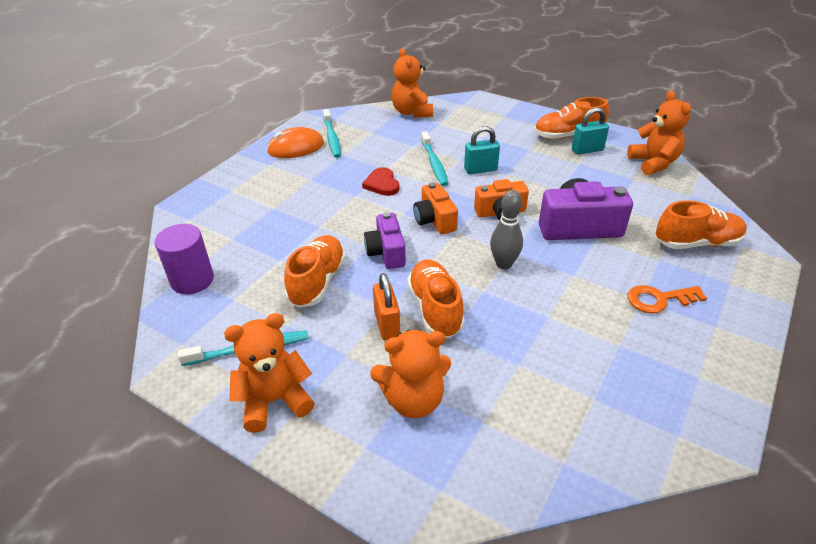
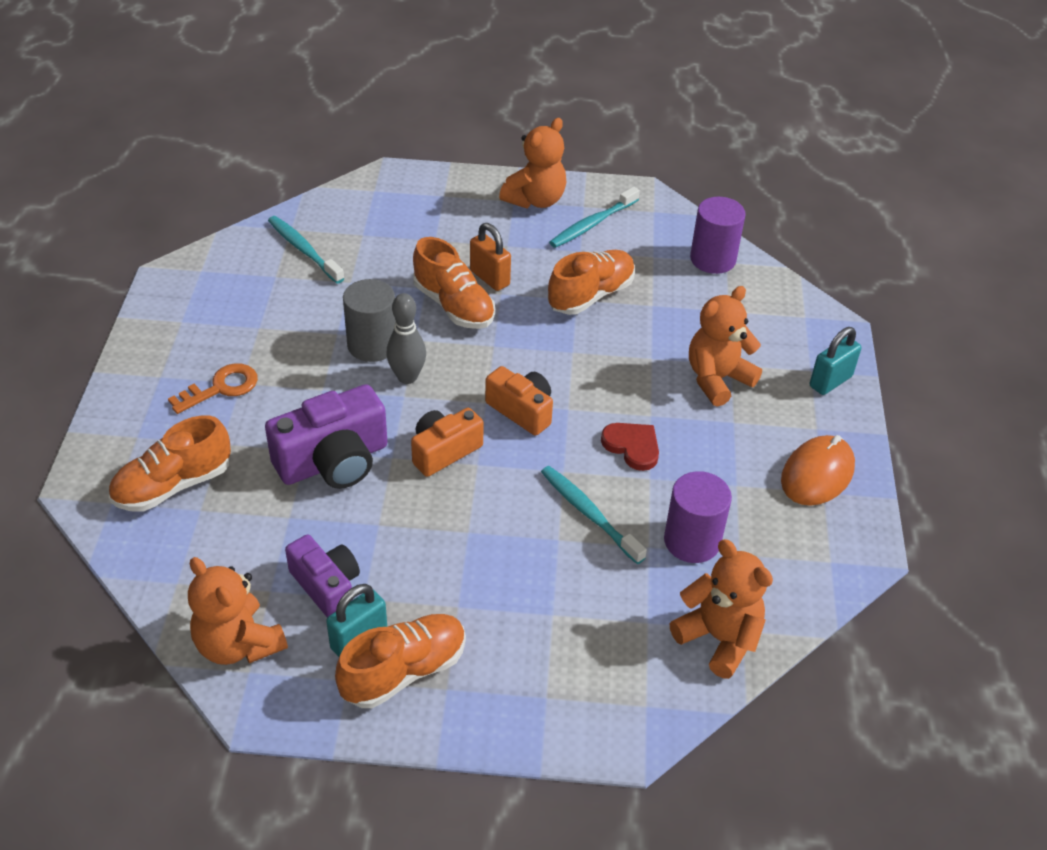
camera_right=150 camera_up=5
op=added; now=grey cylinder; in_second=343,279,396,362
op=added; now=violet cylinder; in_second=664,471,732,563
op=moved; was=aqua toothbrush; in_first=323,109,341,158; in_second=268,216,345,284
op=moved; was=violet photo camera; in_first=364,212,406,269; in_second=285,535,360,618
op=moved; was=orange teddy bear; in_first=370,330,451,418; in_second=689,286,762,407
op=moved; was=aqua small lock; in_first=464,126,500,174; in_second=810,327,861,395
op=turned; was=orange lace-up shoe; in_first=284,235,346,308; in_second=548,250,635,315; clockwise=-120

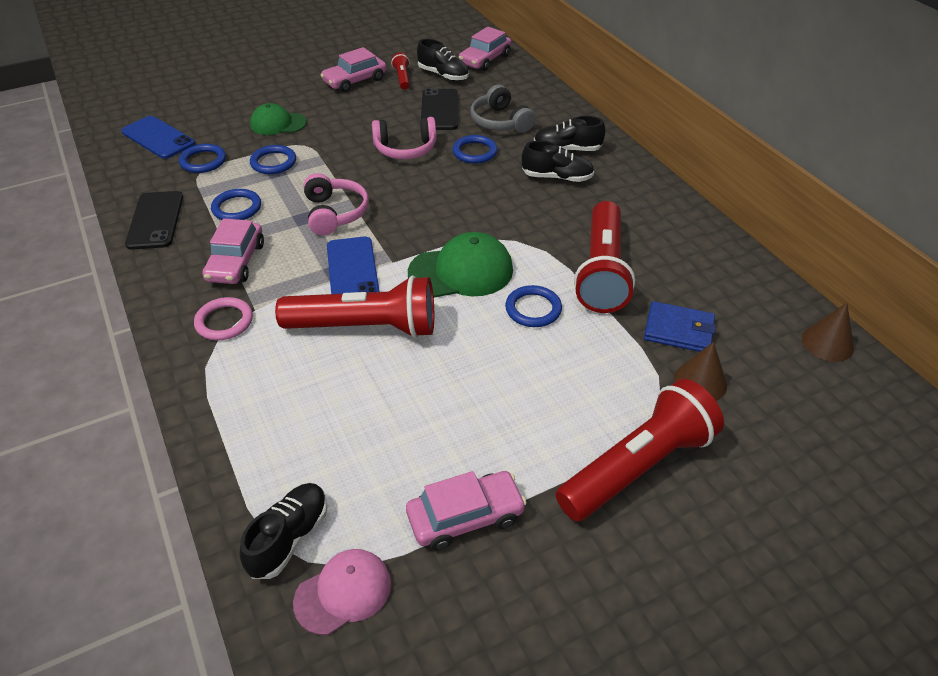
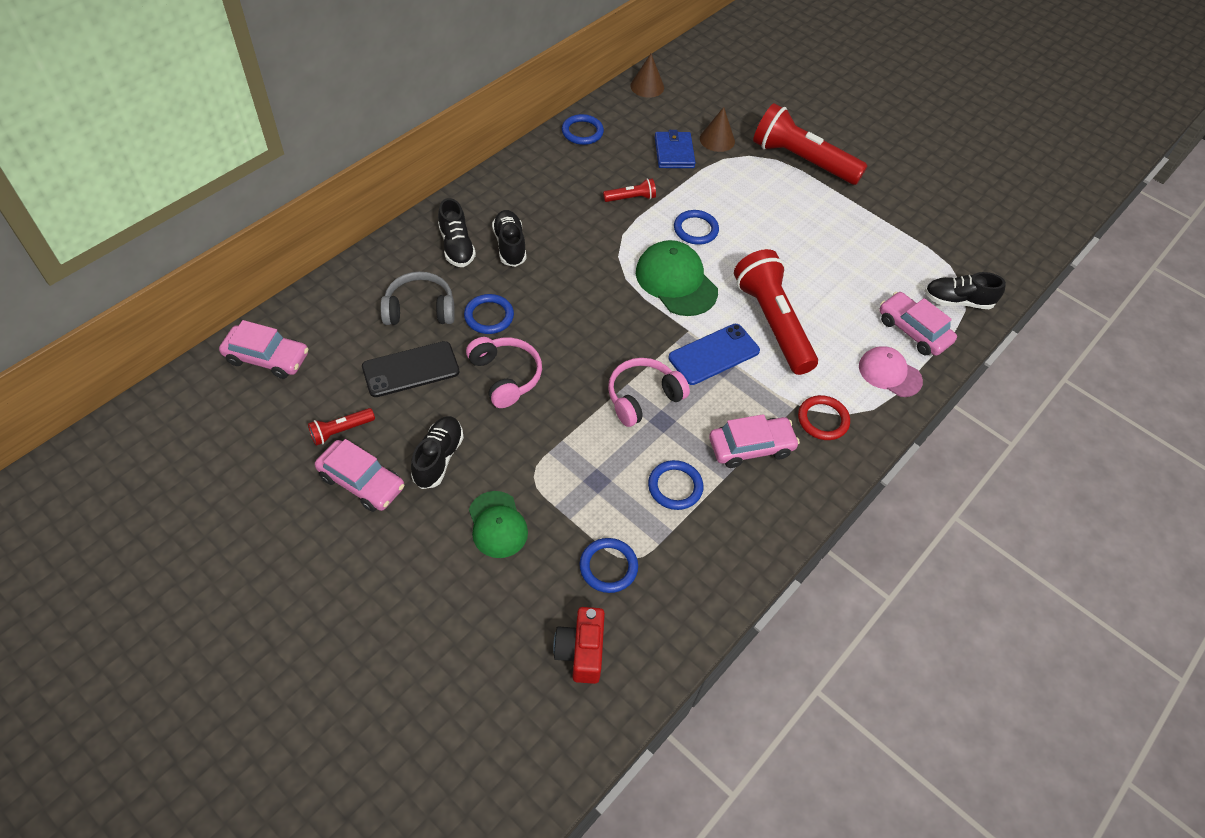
camera_right=-115 camera_up=10
op=removed; was=ebony phone; in_first=125,191,183,250
op=moved; was=blue ring; in_first=250,145,296,174; in_second=562,114,604,145
op=moved; was=pink baseball cap; in_first=293,549,391,635; in_second=859,346,923,397
op=moved; was=pink car; in_first=406,471,527,551; in_second=879,292,957,356
op=moved; was=ebony lace-up shoe; in_first=417,39,469,81; in_second=411,416,464,489
op=replaced; was=blue phone; now=scarlet photo camera; in_first=121,116,195,159; in_second=553,607,605,684
op=recoloured; was=pink ring; now=scarlet ring; in_first=194,297,253,340; in_second=798,395,850,440
op=turned; was=grey headphones; in_first=470,85,536,133; in_second=380,271,455,325; clockwise=-135
op=resized; was=scarlet torch; in_first=574,201,635,313; in_second=603,178,656,202; ratio=0.44

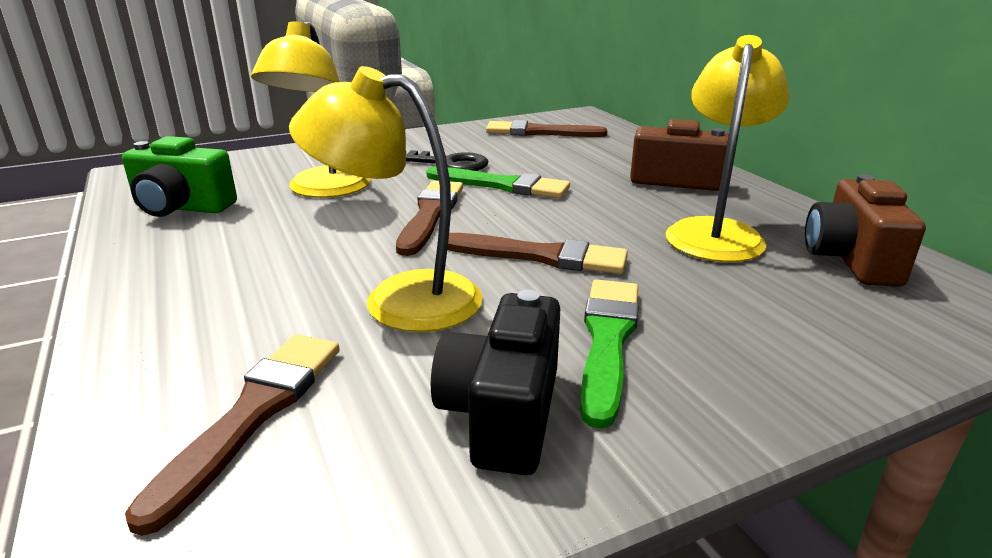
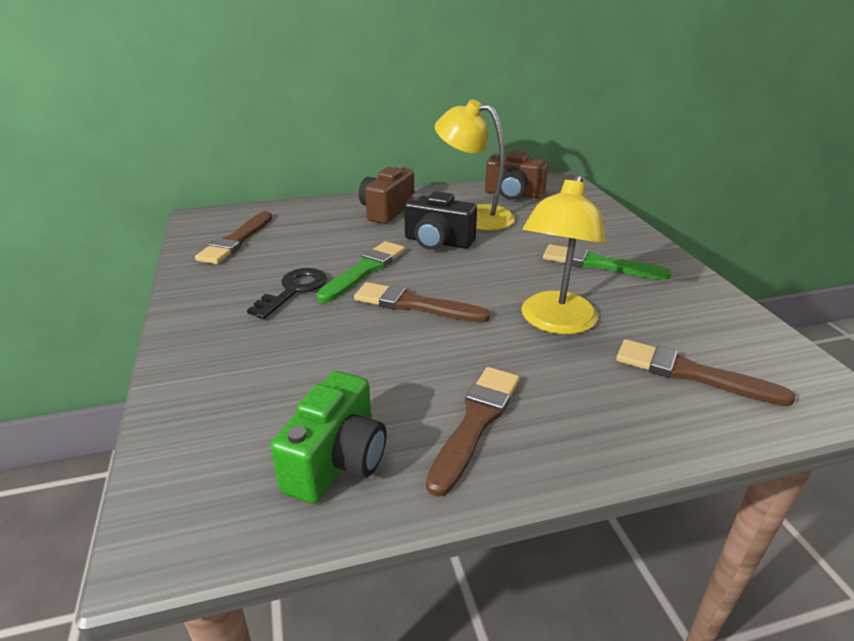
camera_right=-80 camera_up=5
op=removed; was=golden desk lamp; in_first=251,21,370,198
op=moved; was=ebony photo camera; in_first=431,289,560,475; in_second=404,191,477,250
op=moved; was=russet brush; in_first=447,233,628,274; in_second=426,367,520,497

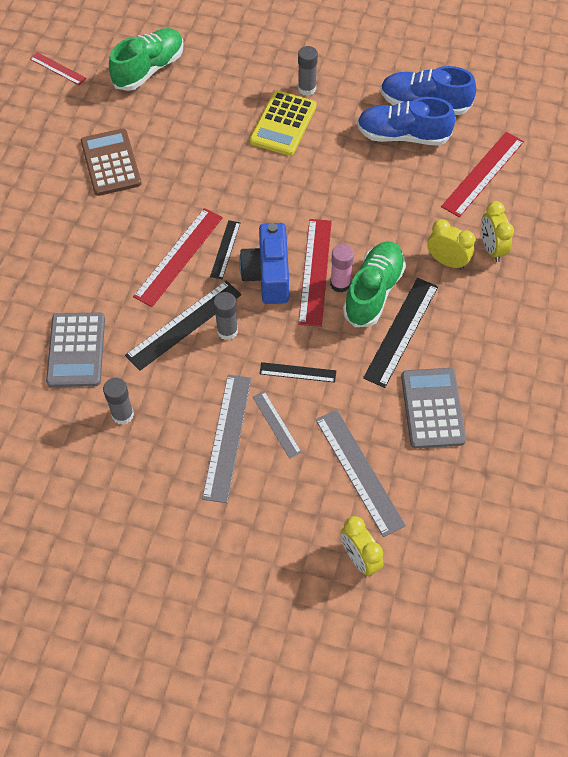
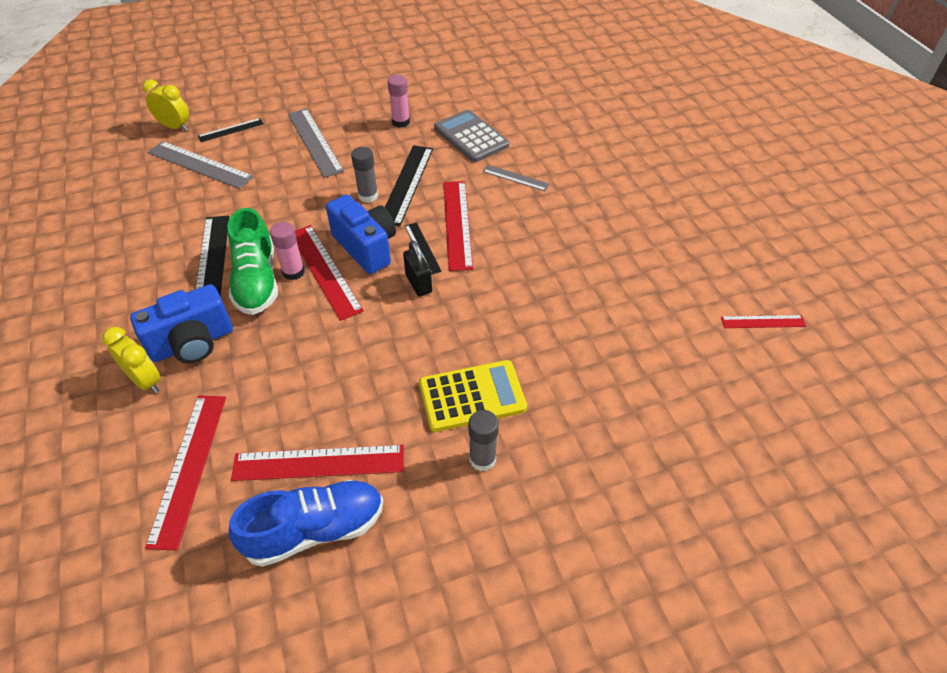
camera_right=145 camera_up=-10
op=removed; was=russet pocket calculator; in_first=81,129,142,196
op=removed; was=leaf-green lace-up shoe; in_first=109,28,183,91
op=removed; was=grey pocket calculator; in_first=401,368,466,448
op=added; now=ebony small lock; in_second=403,240,432,297
op=moved; was=grey measuring stick; in_first=253,391,302,459; in_second=483,165,550,191
op=moved; was=ebony measuring stick; in_first=259,362,336,383; in_second=198,118,263,142
op=replaced; was=blue lace-up shoe; now=scarlet measuring stick; in_first=357,97,455,146; in_second=231,445,404,481
op=replaced; was=golden clock; now=blue photo camera; in_first=427,219,475,270; in_second=130,284,233,363
op=recoloured; was=grey glue; now=pink glue; in_first=103,378,134,425; in_second=388,75,410,128
op=turned; was=golden pocket calculator; in_first=250,90,317,156; in_second=419,360,527,432; clockwise=90

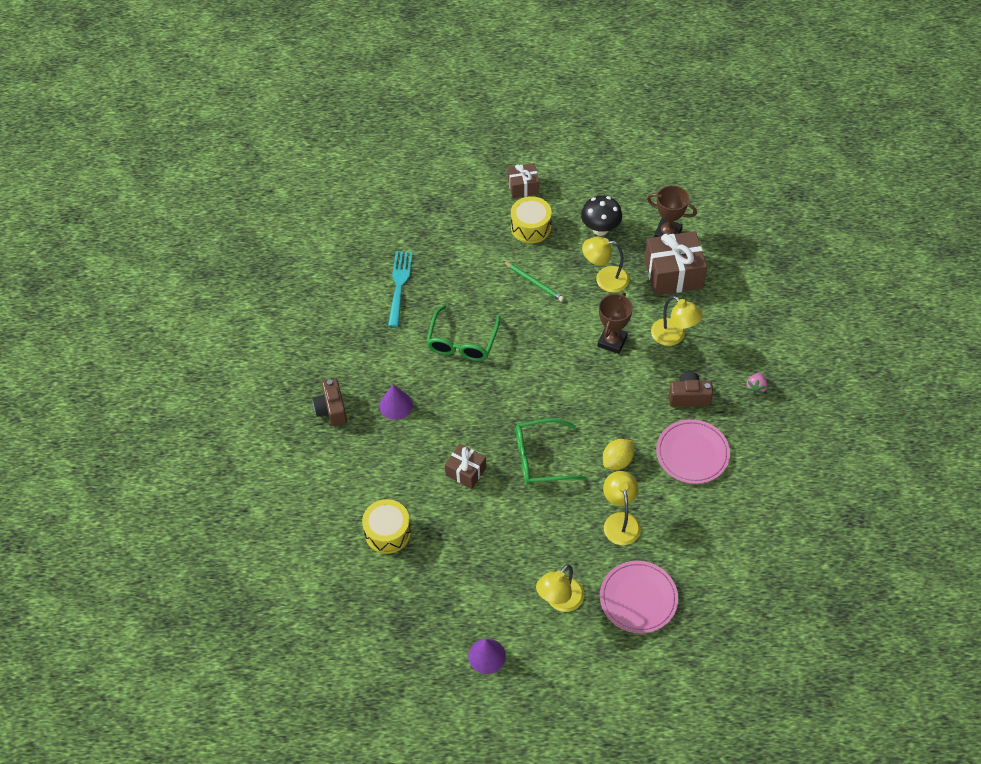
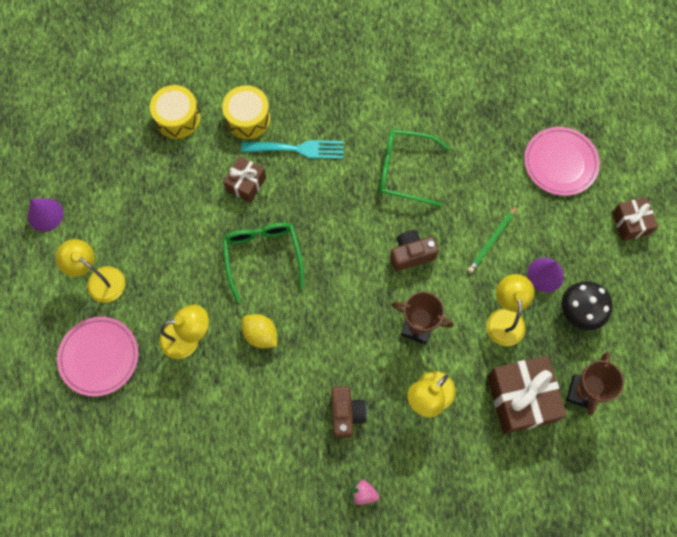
camera_right=85 camera_up=15
op=moved; was=russet photo camera; in_first=313,378,347,426; in_second=390,230,439,271
op=moved; was=violet cone shape; in_first=380,385,413,420; in_second=527,258,564,293
op=moved; was=aqua table fork; in_first=388,251,413,327; in_second=241,140,344,159
op=moved; was=golden drum; in_first=511,196,552,243; in_second=222,85,271,139
op=moved; was=pink dinner plate; in_first=656,419,730,484; in_second=524,127,600,196

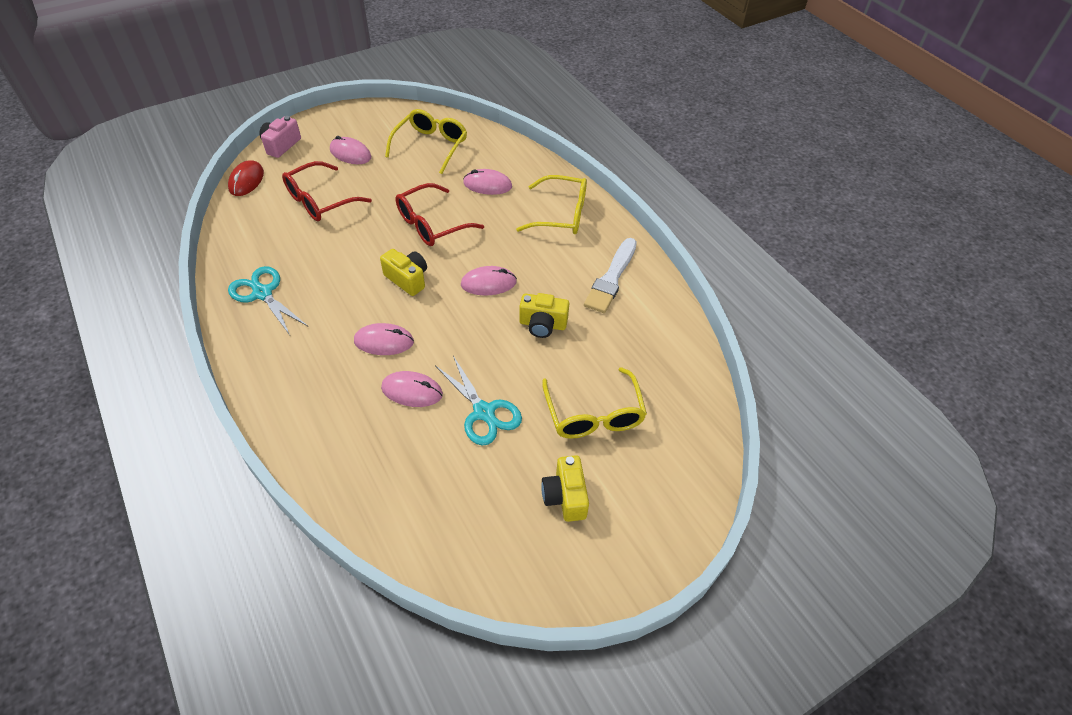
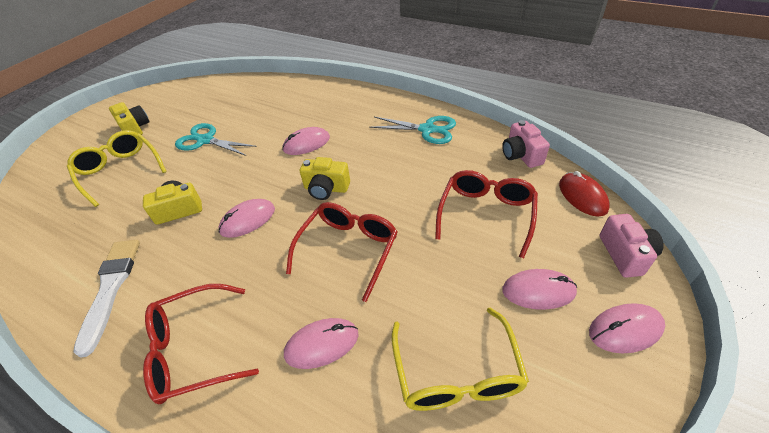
camera_right=155 camera_up=-5
op=added; now=pink photo camera; in_second=502,120,550,168
op=moved; was=pink computer mouse; in_first=381,371,443,407; in_second=589,303,665,353
op=recoloured; was=golden eyeglasses; now=scarlet eyeglasses; in_first=516,175,587,234; in_second=143,284,259,404

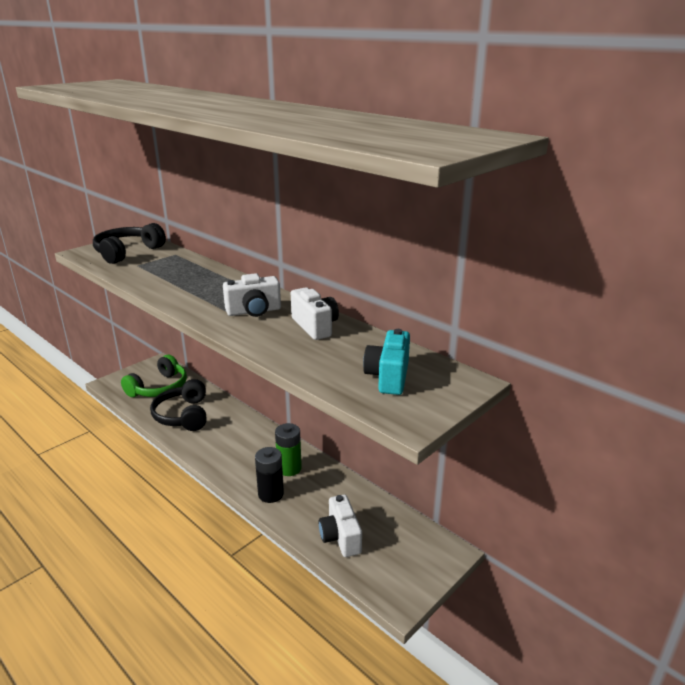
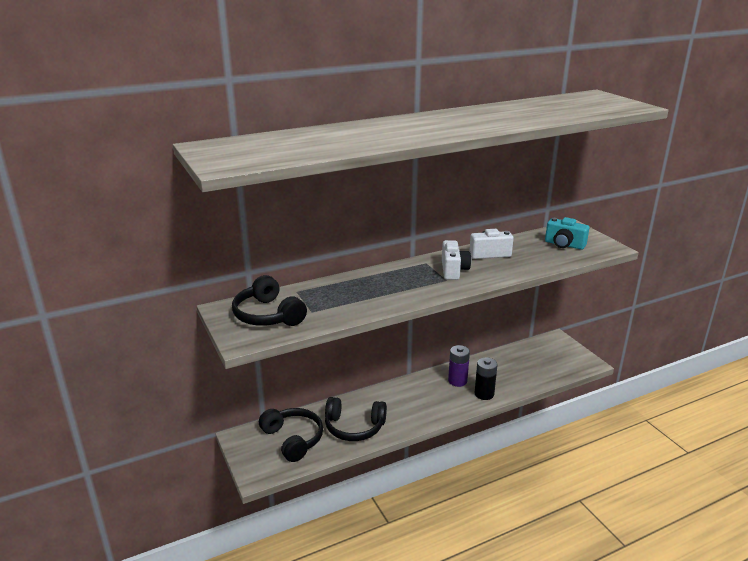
camera_right=-70 camera_up=0
op=removed; was=white photo camera; in_first=319,495,362,557
op=recoloured; was=leaf-green headphones; now=ebony headphones; in_first=121,355,187,397; in_second=259,408,323,462
op=recoloured; was=leaf-green AA battery; now=violet AA battery; in_first=275,423,302,476; in_second=448,345,470,387

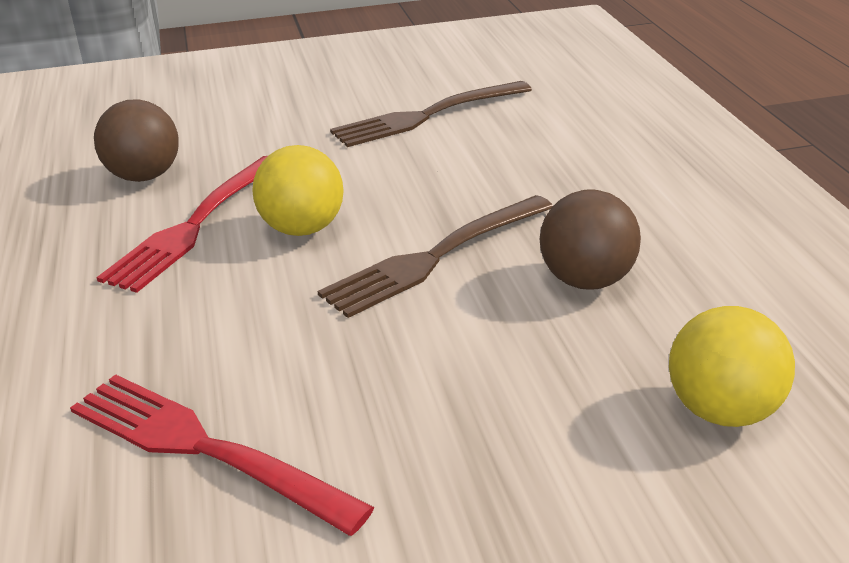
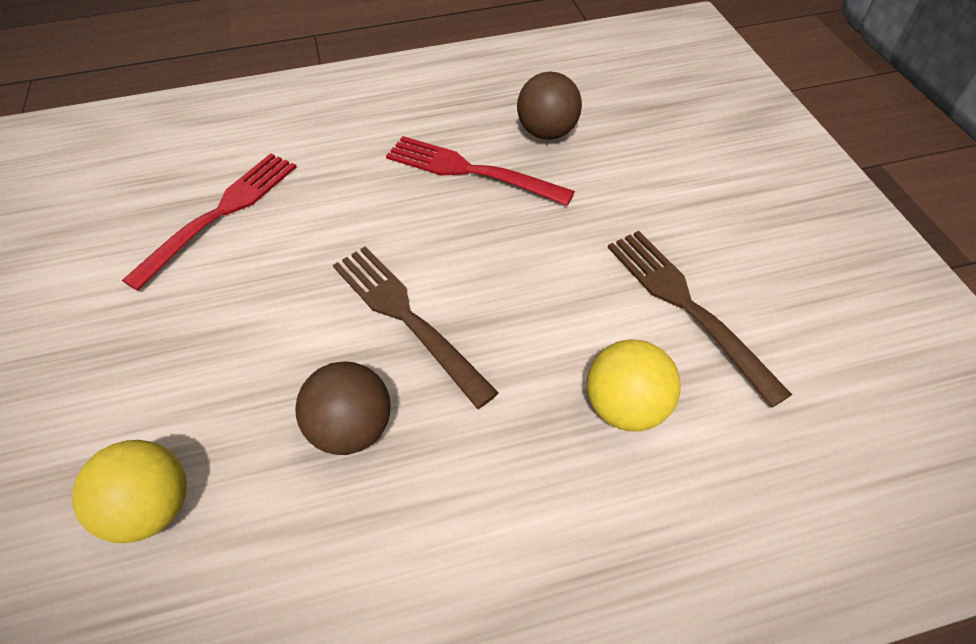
camera_right=90 camera_up=20
op=moved; was=golden ball; in_first=252,145,344,236; in_second=587,339,681,432

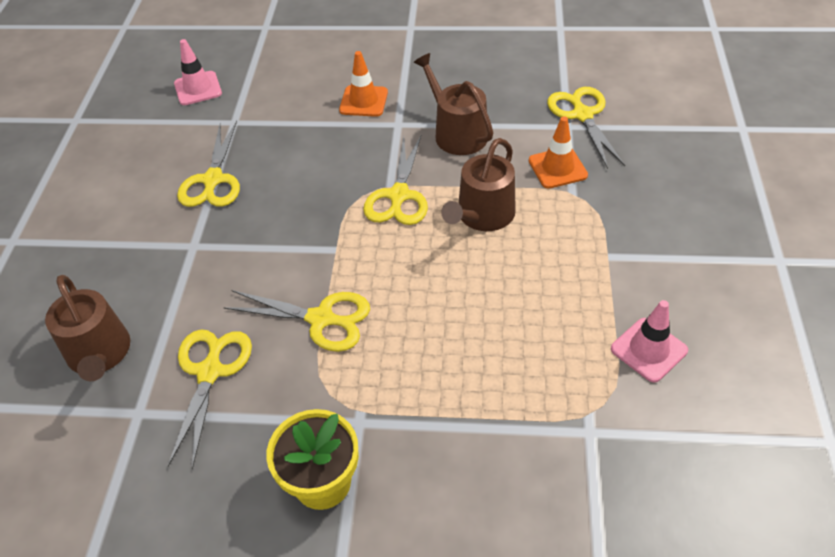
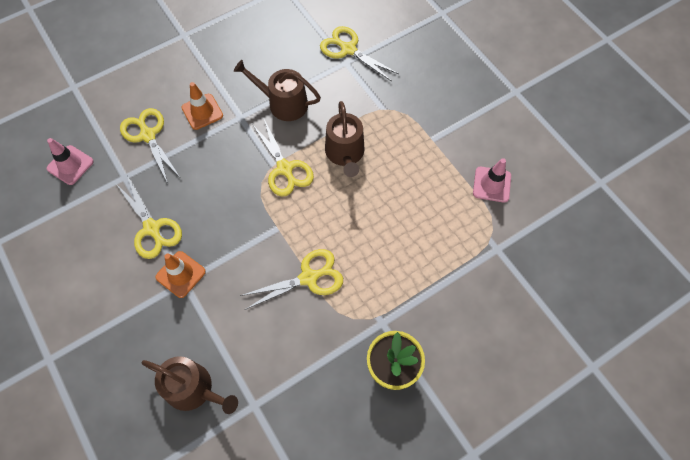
camera_right=-40 camera_up=15
op=moved; was=golden shears; in_first=168,330,252,470; in_second=120,108,180,183
op=moved; was=orange traffic cone; in_first=529,117,588,189; in_second=155,251,206,298

